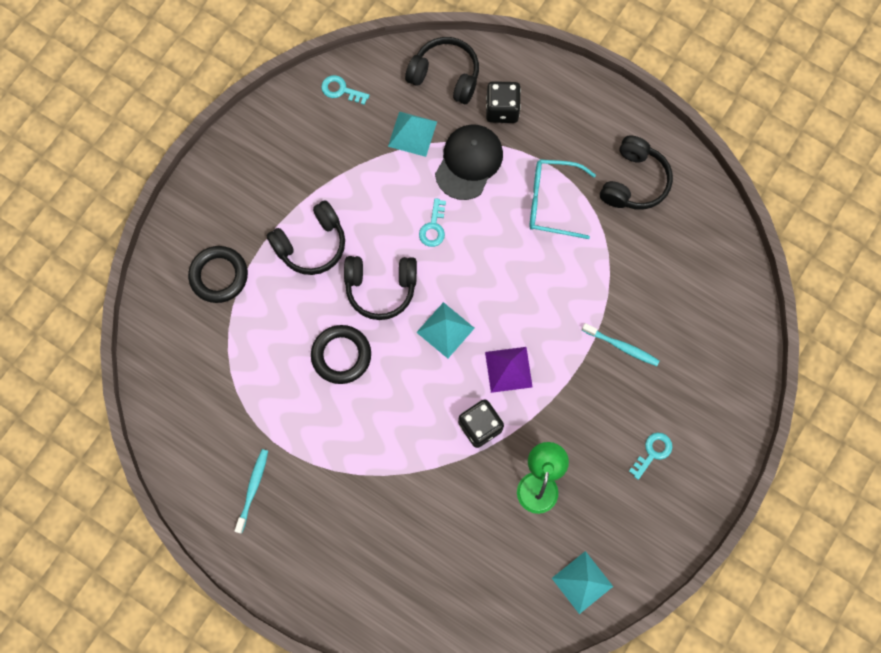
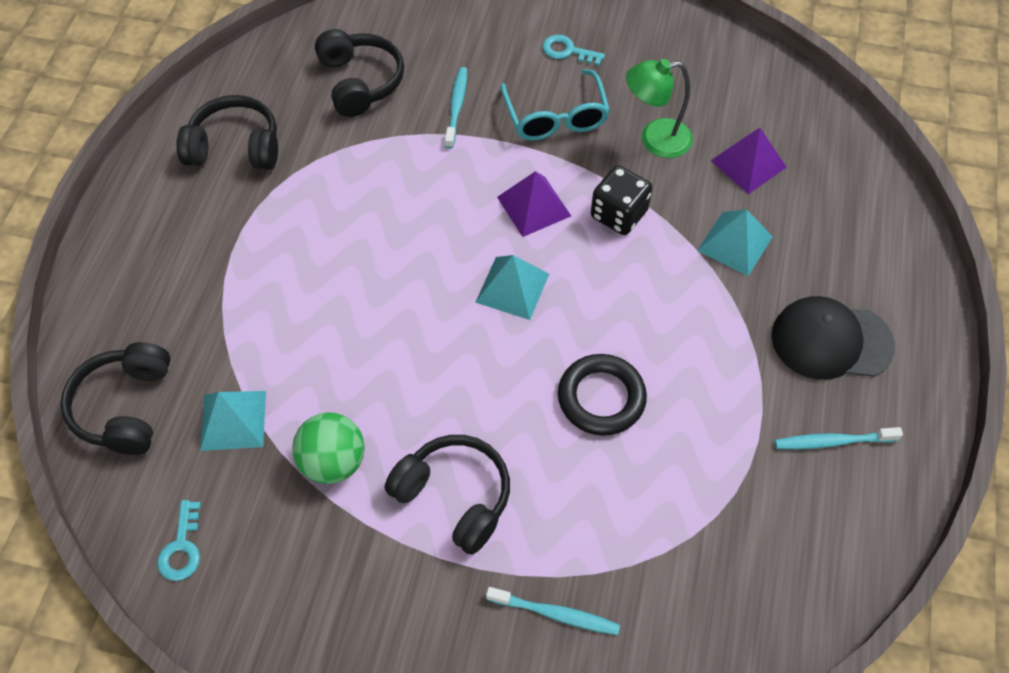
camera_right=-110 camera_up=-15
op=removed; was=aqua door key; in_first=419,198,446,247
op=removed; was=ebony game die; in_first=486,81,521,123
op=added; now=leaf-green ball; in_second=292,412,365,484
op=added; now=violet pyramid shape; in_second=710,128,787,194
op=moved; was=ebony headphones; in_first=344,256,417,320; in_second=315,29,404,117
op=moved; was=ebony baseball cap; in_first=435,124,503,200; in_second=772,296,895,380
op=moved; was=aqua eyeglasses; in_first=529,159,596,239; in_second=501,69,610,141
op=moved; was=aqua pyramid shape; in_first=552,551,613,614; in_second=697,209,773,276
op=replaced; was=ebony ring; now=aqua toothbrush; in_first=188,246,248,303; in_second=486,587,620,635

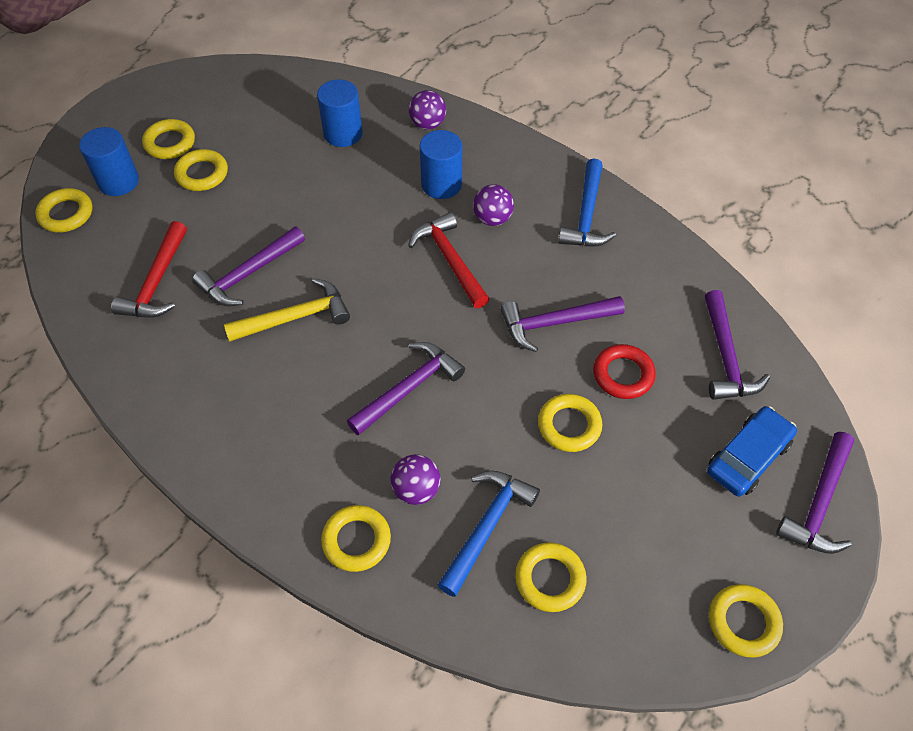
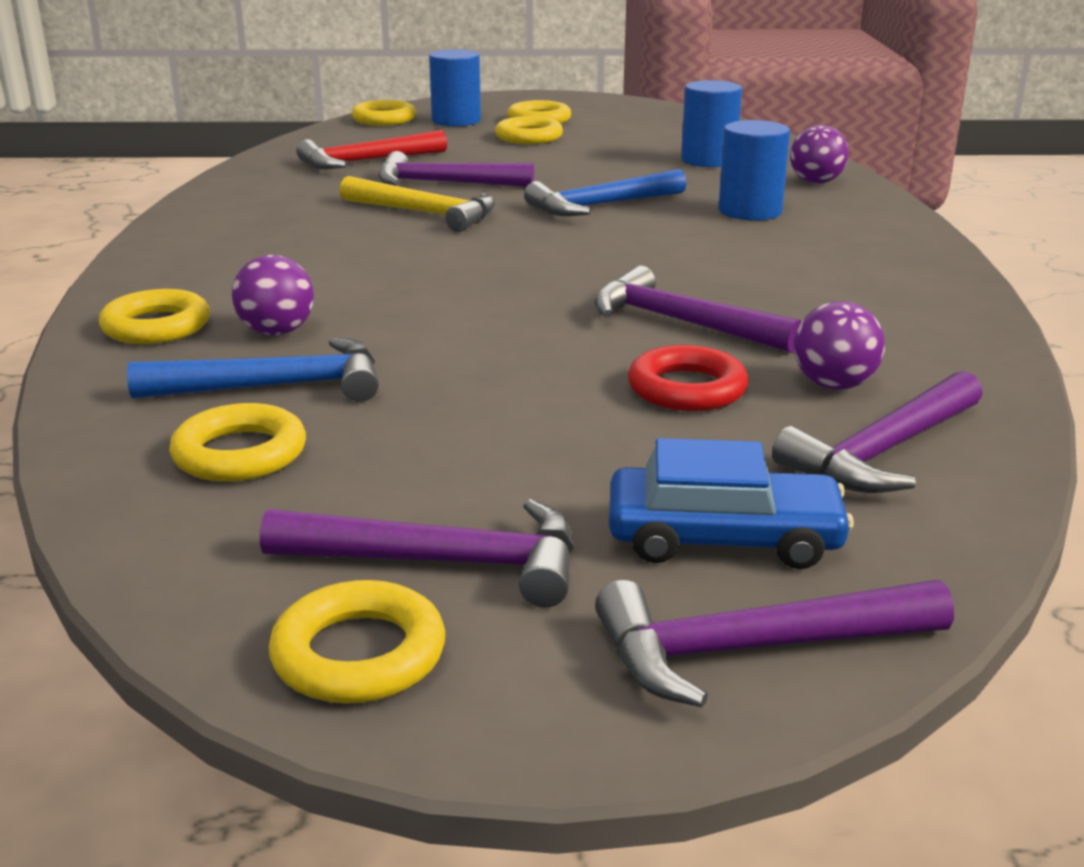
camera_right=50 camera_up=-30
op=removed; was=scarlet hammer; in_first=409,212,489,308
op=removed; was=golden ring; in_first=538,394,602,452
op=moved; was=violet hammer; in_first=347,342,465,435; in_second=260,499,574,608
op=moved; was=violet ball; in_first=473,184,514,226; in_second=794,301,885,390
op=moved; was=blue hammer; in_first=558,158,616,247; in_second=524,169,687,216

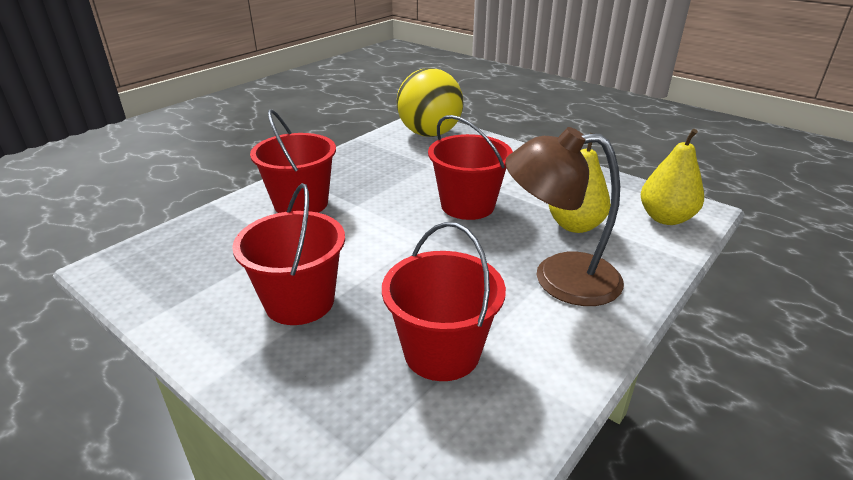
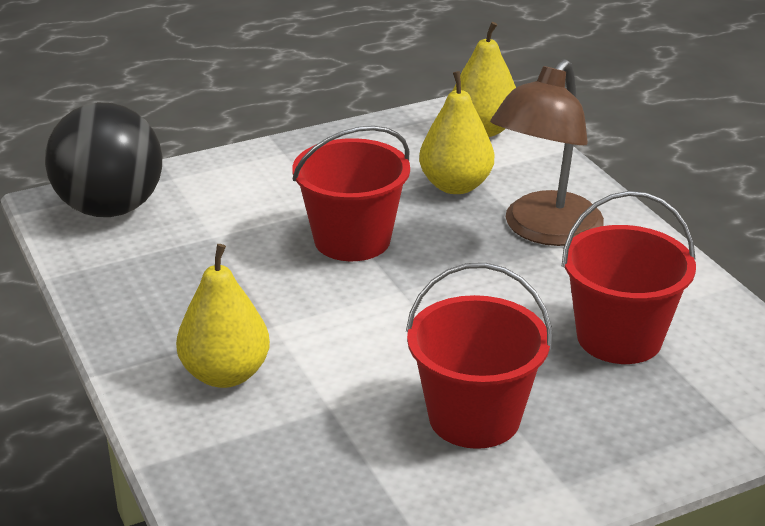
camera_right=-65 camera_up=0
op=replaced; was=scarlet bucket; now=golden pear fruit; in_first=250,109,336,213; in_second=176,244,270,388
op=recoloured; was=golden ball; now=ebony ball; in_first=397,68,463,137; in_second=45,102,162,217

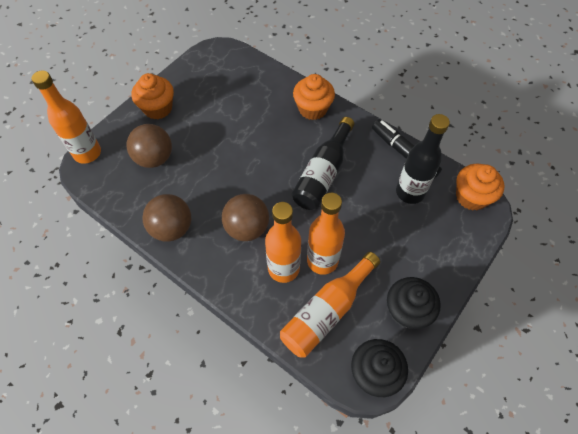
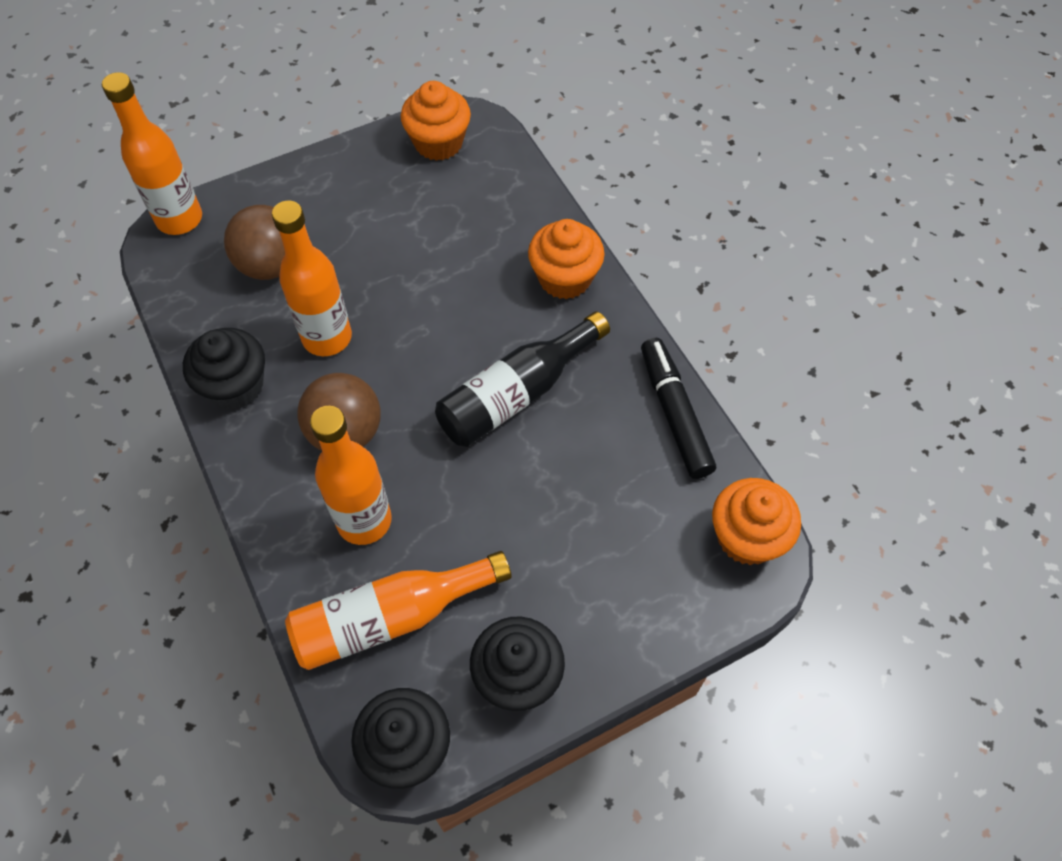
camera_right=25 camera_up=0
op=removed; was=ebony drink bottle; in_first=396,114,450,204
op=moved; was=orange fairy cake; in_first=131,73,174,119; in_second=401,81,471,161
op=moved; was=orange drink bottle; in_first=307,193,345,275; in_second=272,201,352,356
op=replaced; was=russet ball; now=ebony fairy cake; in_first=142,194,191,242; in_second=183,328,265,410

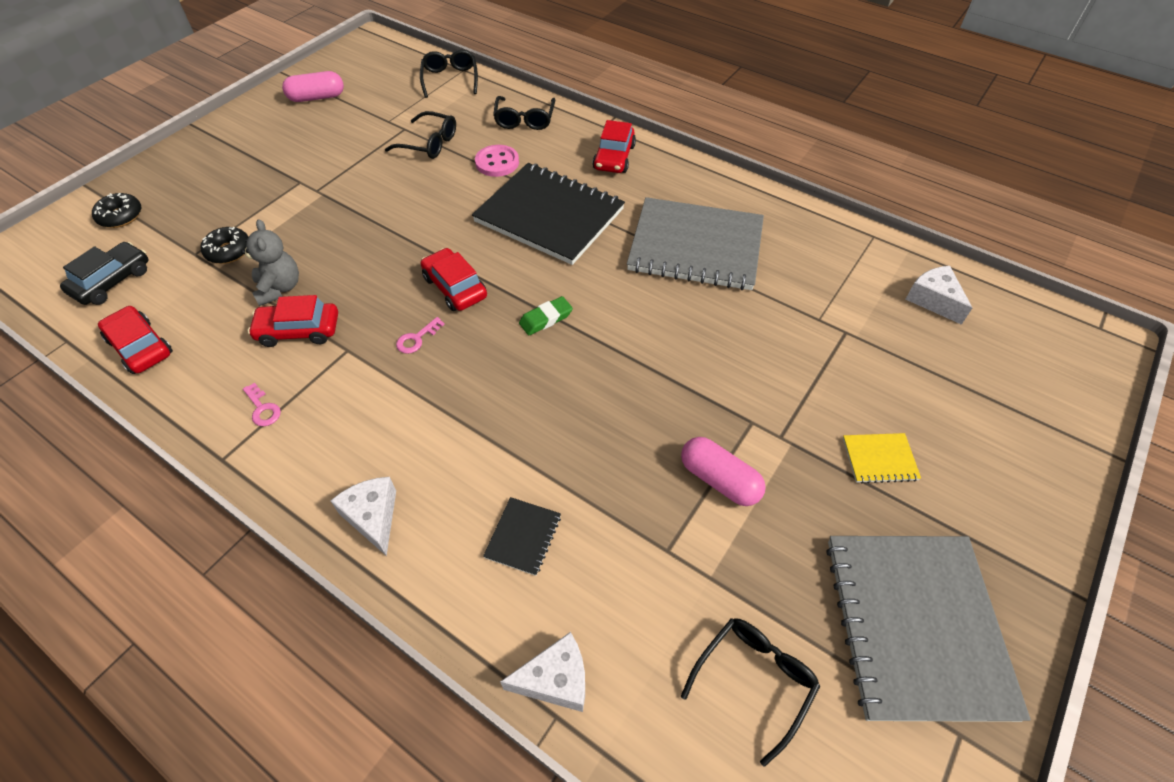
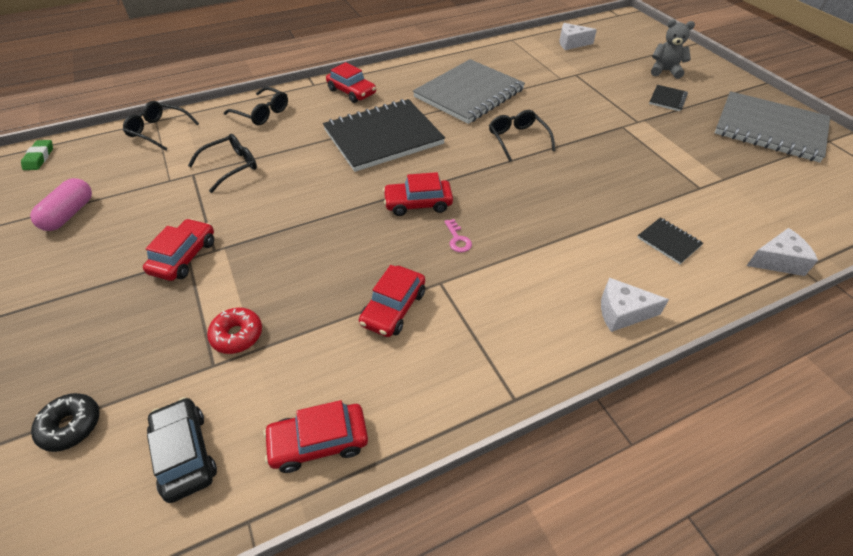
camera_right=-60 camera_up=-5
op=removed; was=pink door key; in_first=243,383,281,426
op=removed; was=pink button; in_first=475,145,519,177
op=removed; was=pink pill; in_first=681,437,766,506
op=added; now=scarlet car; in_second=143,219,214,281
op=moved; was=grey teddy bear; in_first=241,219,299,306; in_second=651,19,695,79
op=moved; was=leaf-green gum eraser; in_first=519,296,573,335; in_second=21,140,53,170
op=moved; was=ebony eyeglasses; in_first=681,618,820,767; in_second=489,110,556,162
op=recoloured; was=ebony doughnut; now=scarlet doughnut; in_first=200,227,249,264; in_second=207,307,262,354
op=recoloured; was=golden notebook; now=ebony notebook; in_first=843,433,921,484; in_second=649,85,688,111
op=turned; was=white cheese; in_first=500,632,585,712; in_second=747,228,818,276; clockwise=60

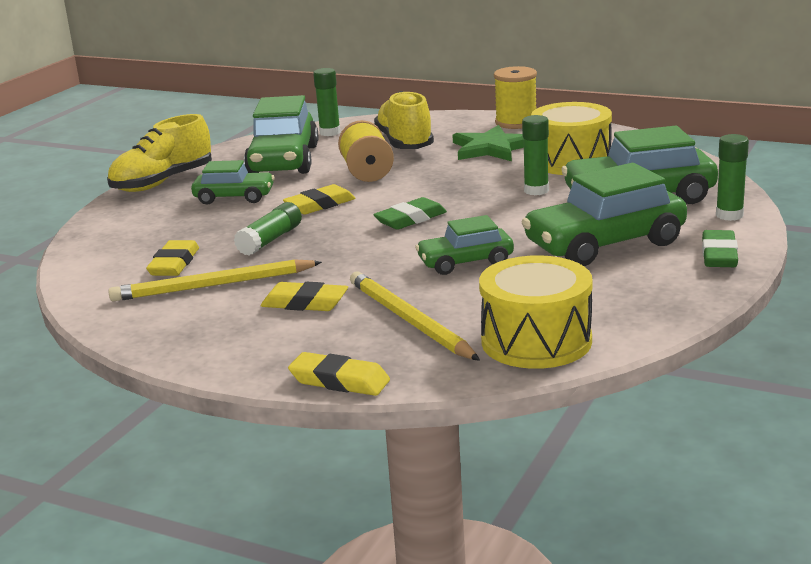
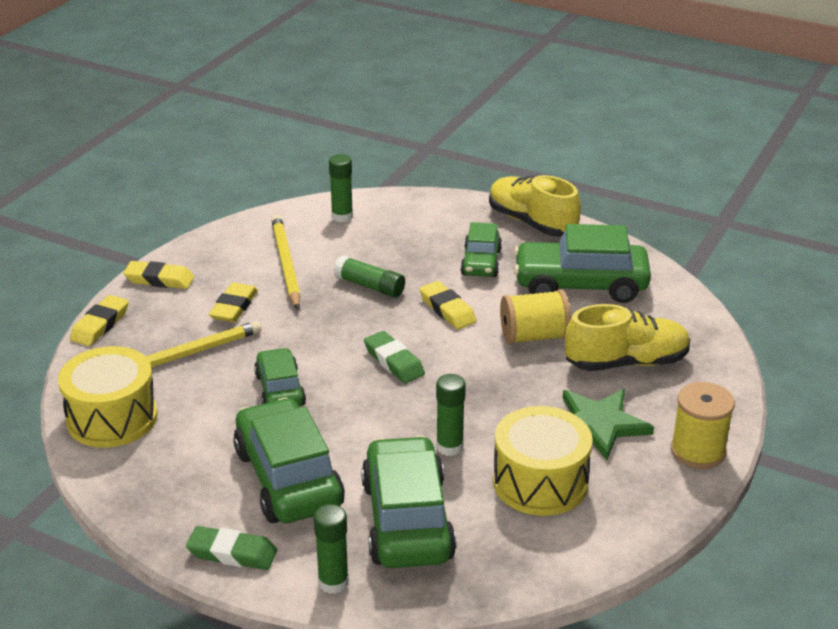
camera_right=90 camera_up=10
op=moved; was=golden gum eraser; in_first=146,240,199,276; in_second=123,261,194,289
op=moved; was=leaf-green glue; in_first=313,68,340,136; in_second=329,154,353,222

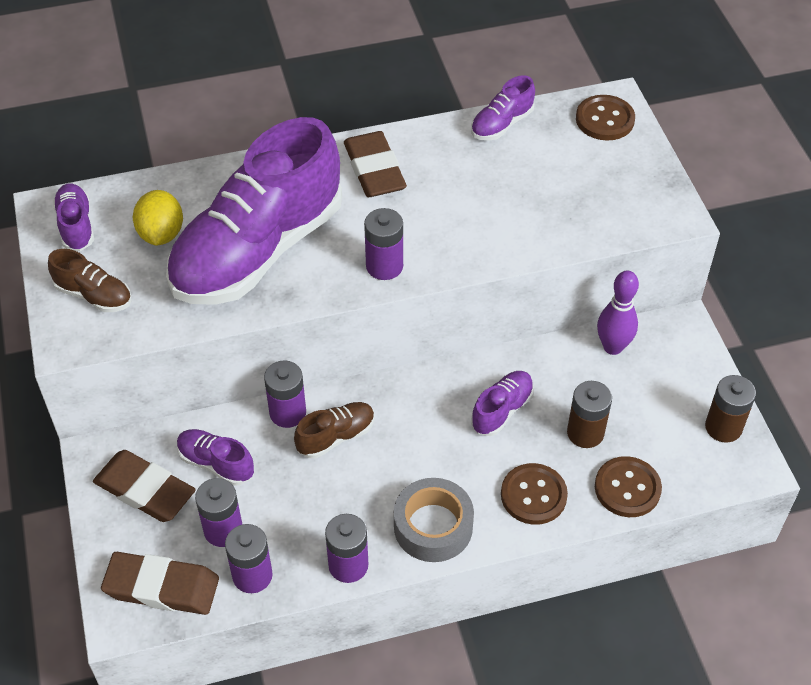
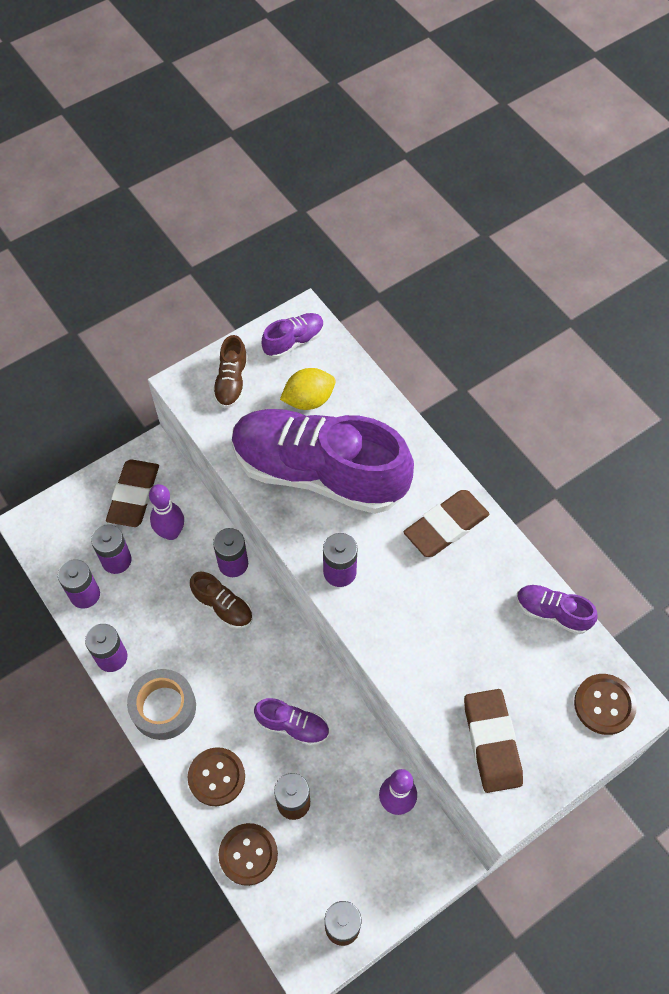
camera_right=70 camera_up=10
op=moved; was=russet gum eraser; in_first=101,552,219,615; in_second=464,689,523,793
op=replaced; was=violet lace-up shoe; now=violet skittle; in_first=177,429,254,486; in_second=149,484,184,540

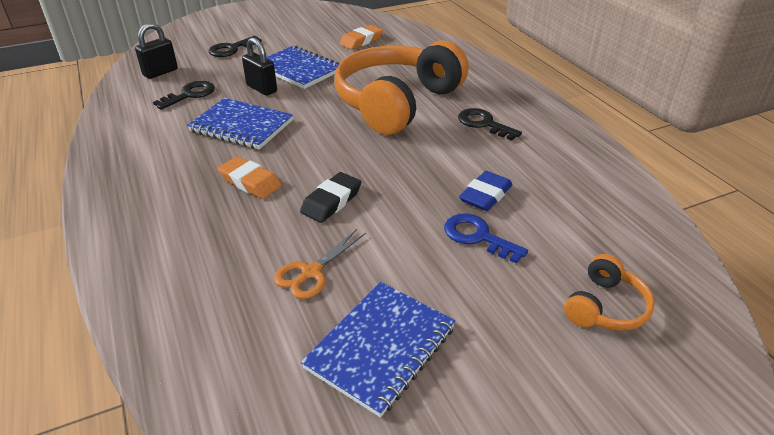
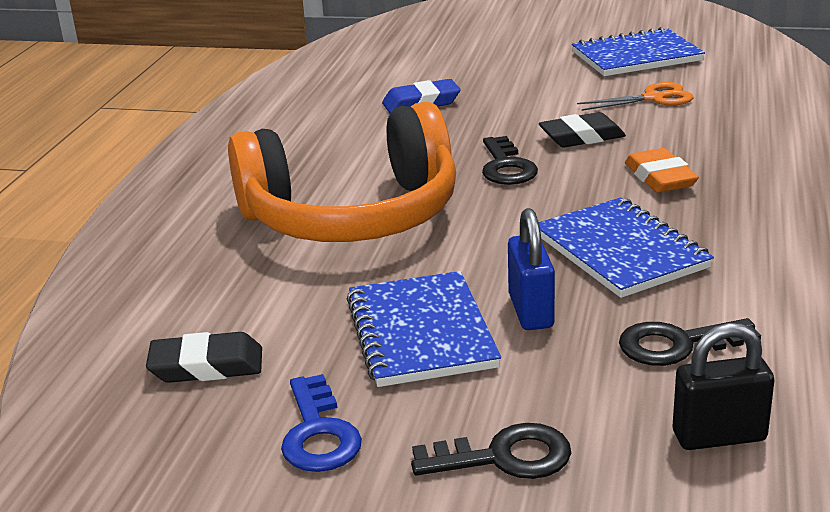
camera_right=-140 camera_up=-10
op=removed; was=orange headphones; in_first=564,254,655,331
op=moved; was=blue door key; in_first=444,213,528,264; in_second=281,374,362,472
op=moved; was=ebony door key; in_first=458,108,522,141; in_second=482,136,538,185
op=recoloured; was=ebony small lock; now=blue small lock; in_first=242,37,277,96; in_second=508,208,555,330
op=recoloured; was=orange gum eraser; now=ebony gum eraser; in_first=340,25,383,49; in_second=146,332,262,383

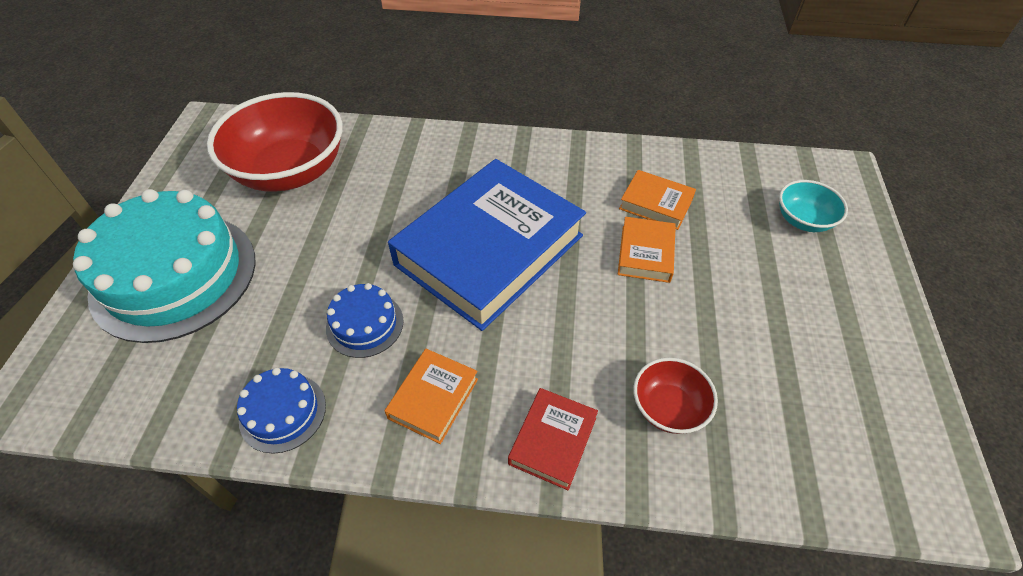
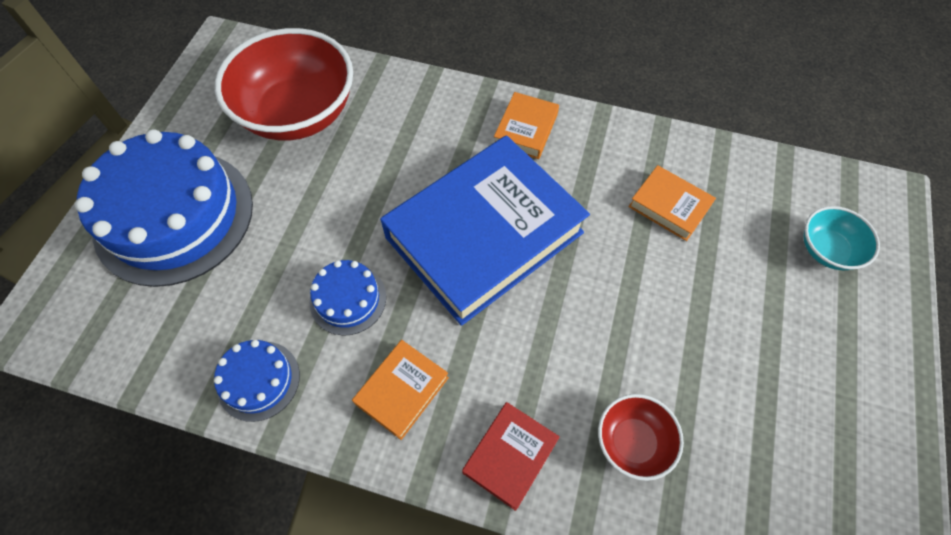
camera_right=10 camera_up=10
op=moved; was=orange book; in_first=618,217,676,283; in_second=494,92,559,159
op=recoloured; was=aqua cake; now=blue cake; in_first=73,189,256,343; in_second=75,129,253,287

